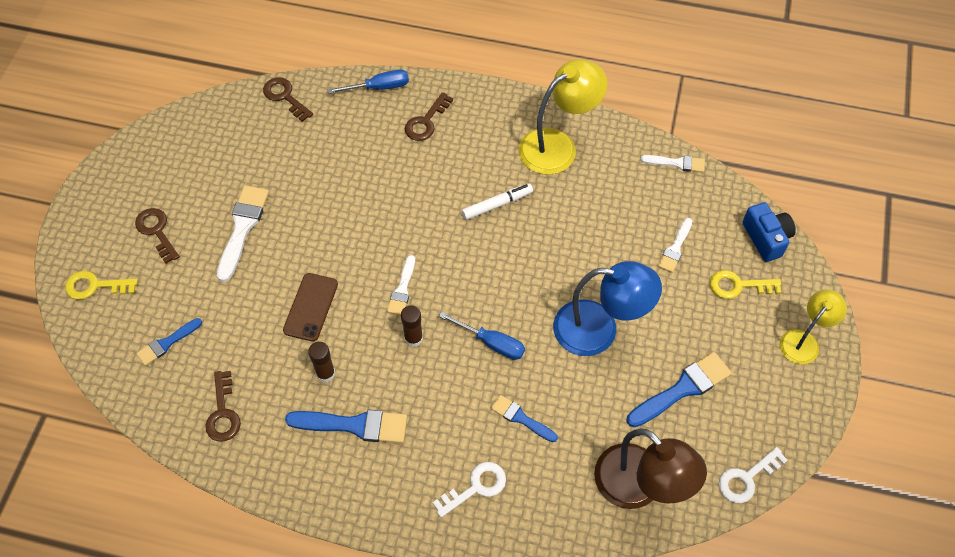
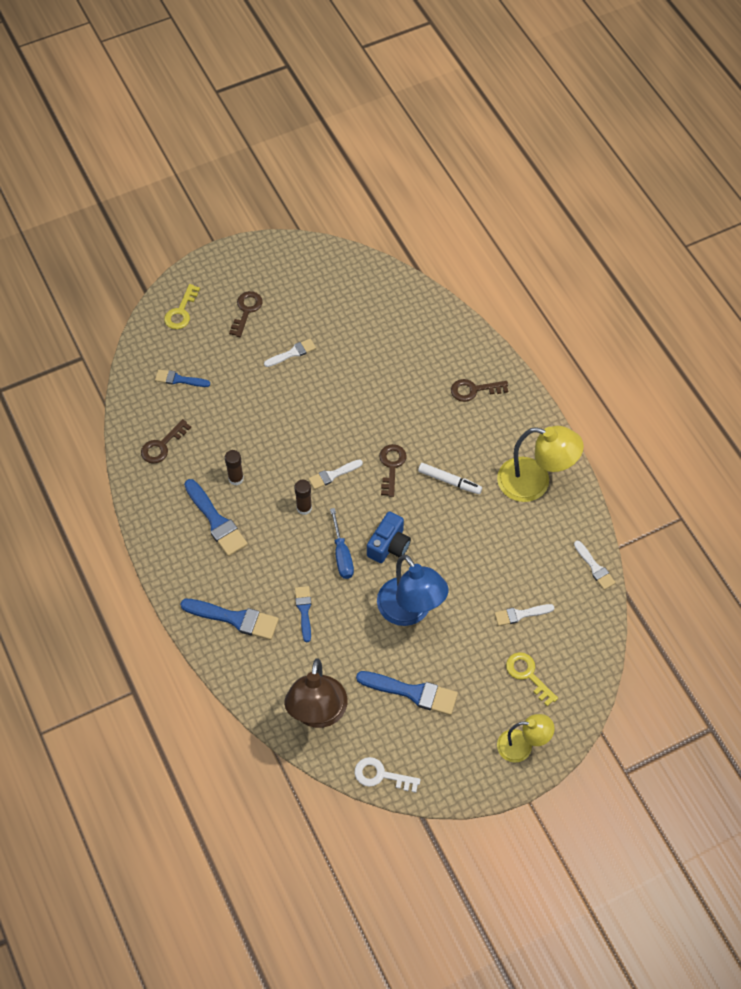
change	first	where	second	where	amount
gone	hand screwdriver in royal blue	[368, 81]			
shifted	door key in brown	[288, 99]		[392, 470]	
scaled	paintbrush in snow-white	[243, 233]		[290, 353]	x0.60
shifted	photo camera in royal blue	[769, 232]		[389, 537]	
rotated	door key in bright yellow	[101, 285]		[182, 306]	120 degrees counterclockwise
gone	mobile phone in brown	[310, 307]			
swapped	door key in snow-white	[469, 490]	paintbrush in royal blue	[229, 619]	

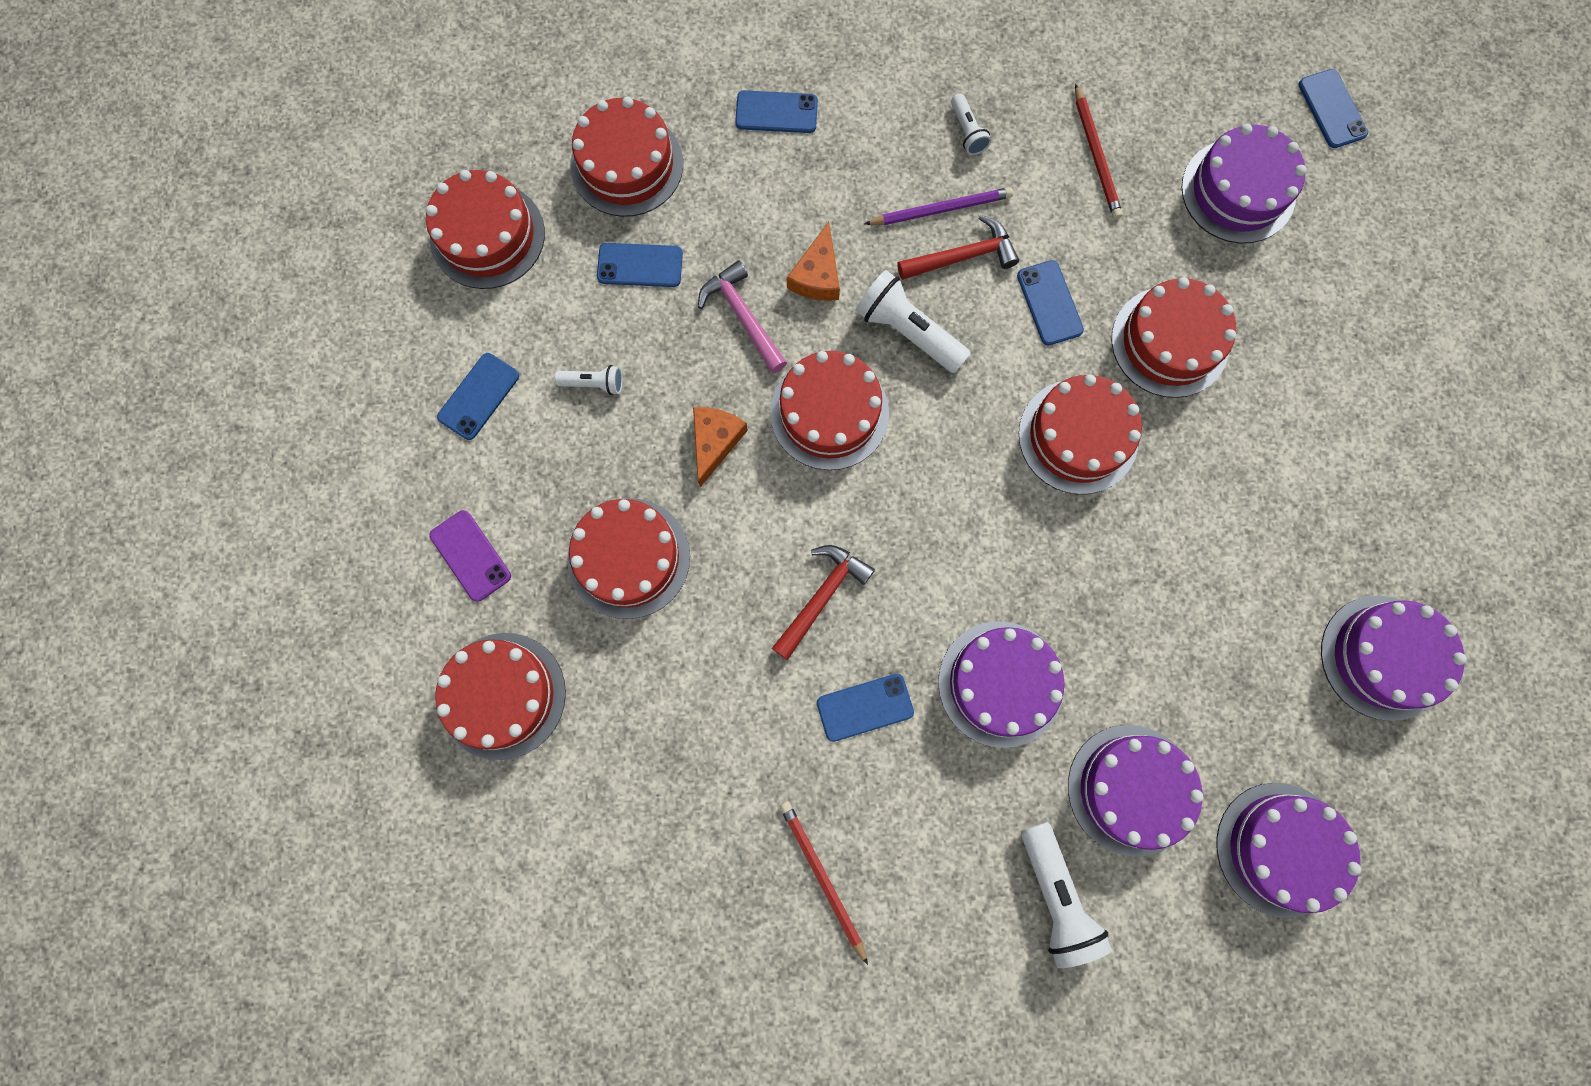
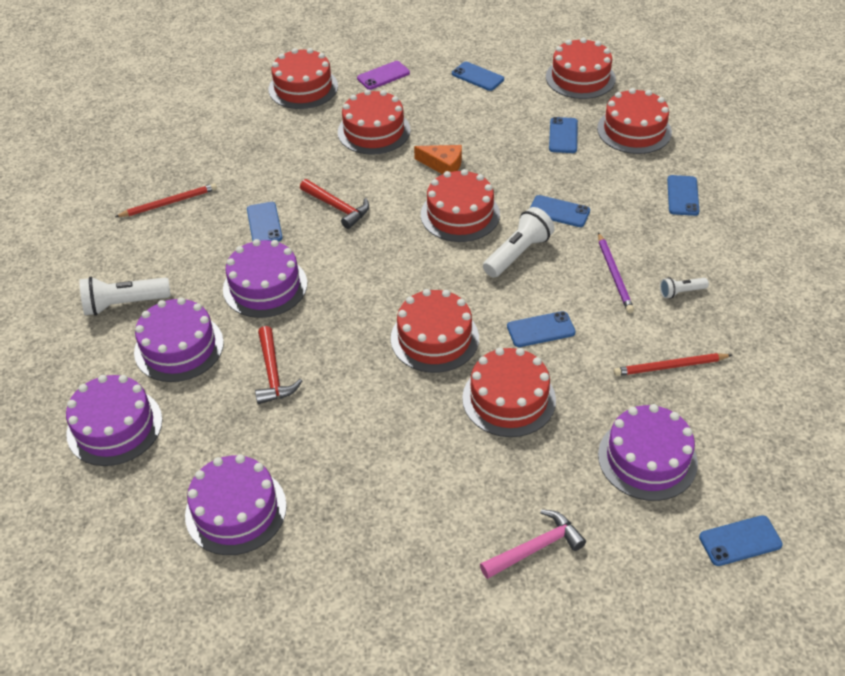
change	first	where	second	where	amount
shifted	hammer in red	[958, 247]		[278, 365]	
swapped	cheese wedge in orange	[813, 261]	mobile phone in royal blue	[560, 211]	
shifted	hammer in pink	[742, 316]		[533, 544]	
gone	flashlight in snow-white	[589, 380]			

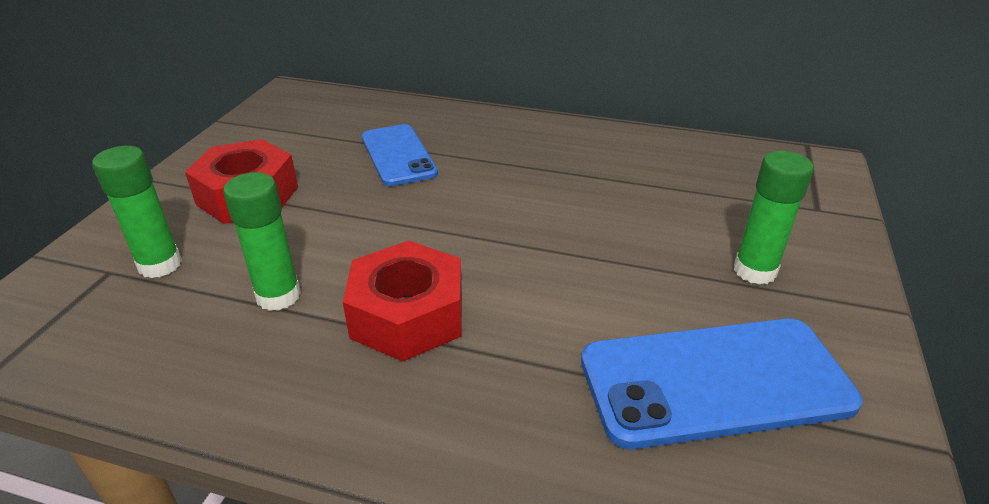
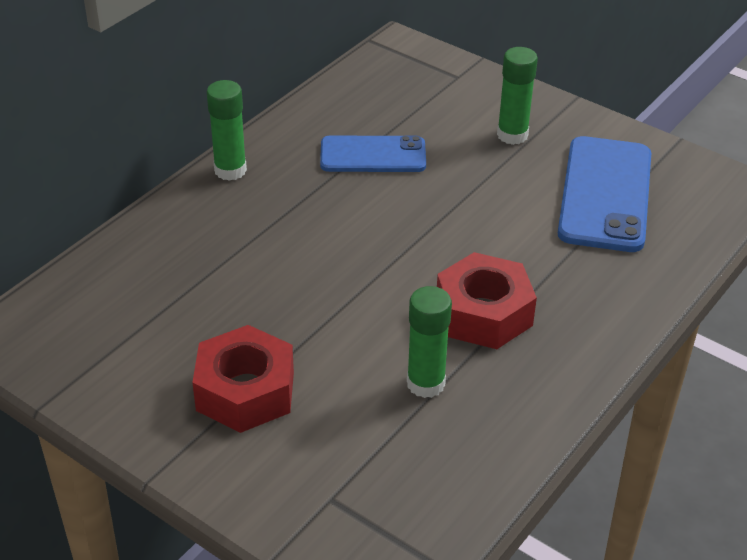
change	first	where	second	where	amount
shifted	mobile phone in royal blue	[400, 155]		[373, 153]	
shifted	glue in emerald	[137, 212]		[227, 130]	

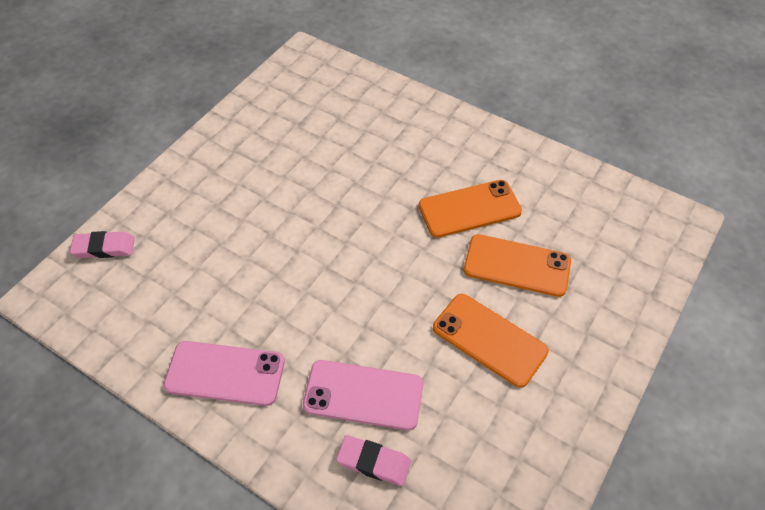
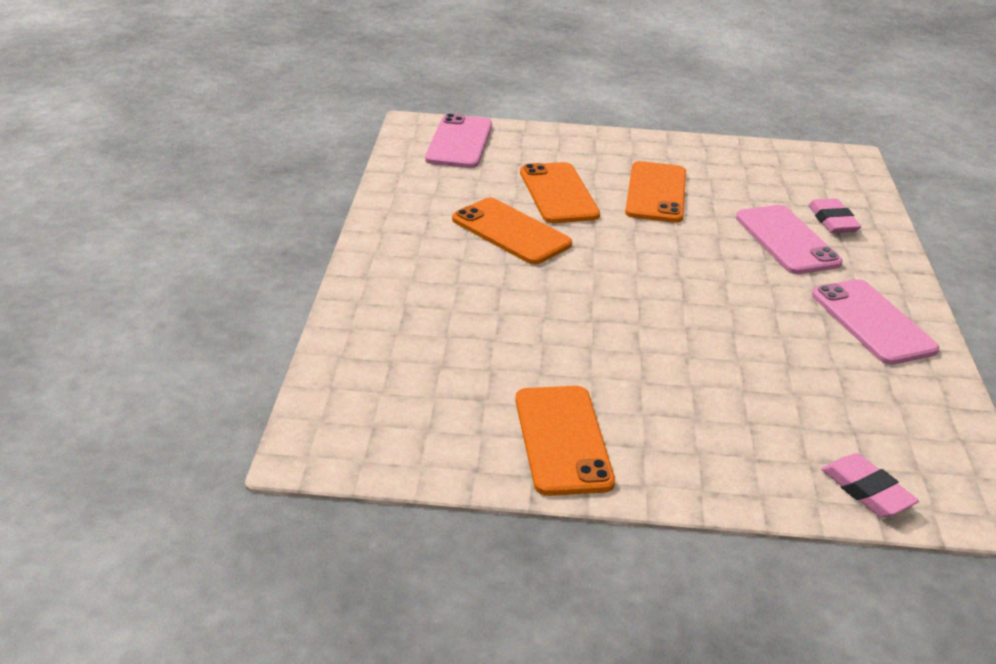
change	first	where	second	where	amount
new			mobile phone in pink	[458, 141]	
new			mobile phone in orange	[565, 441]	

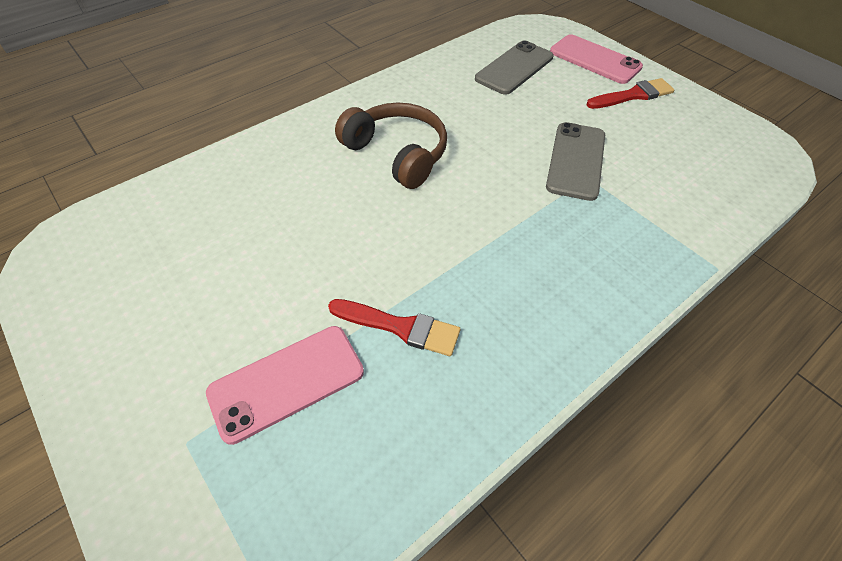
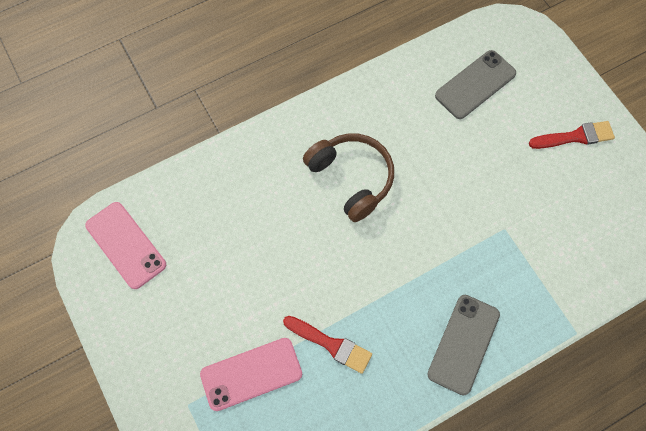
change	first	where	second	where	amount
shifted	mobile phone in pink	[596, 59]		[125, 245]	
shifted	mobile phone in grey	[575, 161]		[463, 345]	

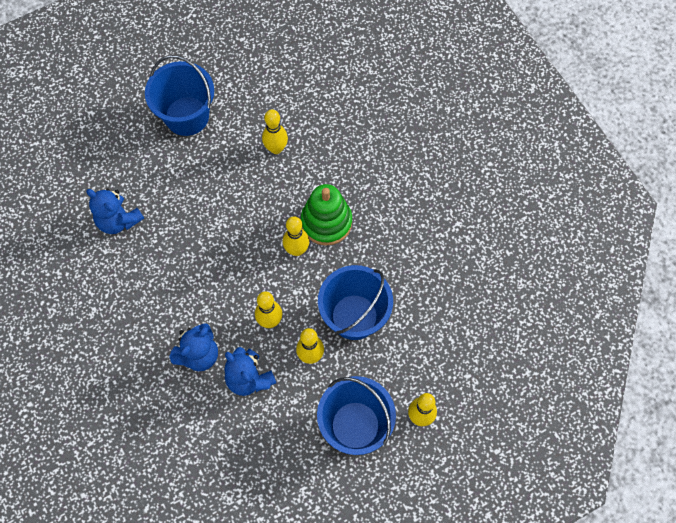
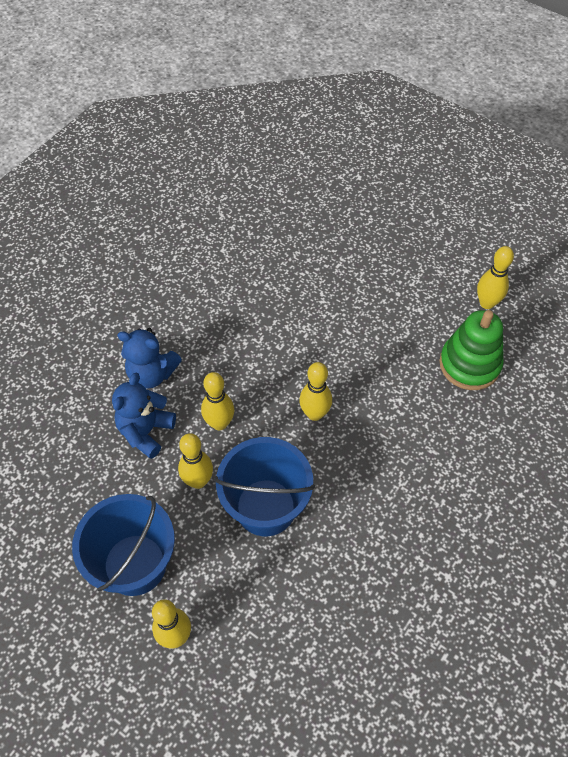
change	first	where	second	where	amount
gone	bucket in royal blue	[179, 95]			
shifted	skittle in bright yellow	[275, 131]		[495, 277]	
shifted	stacking rings in emerald	[326, 214]		[472, 350]	
gone	teddy in royal blue	[115, 211]			

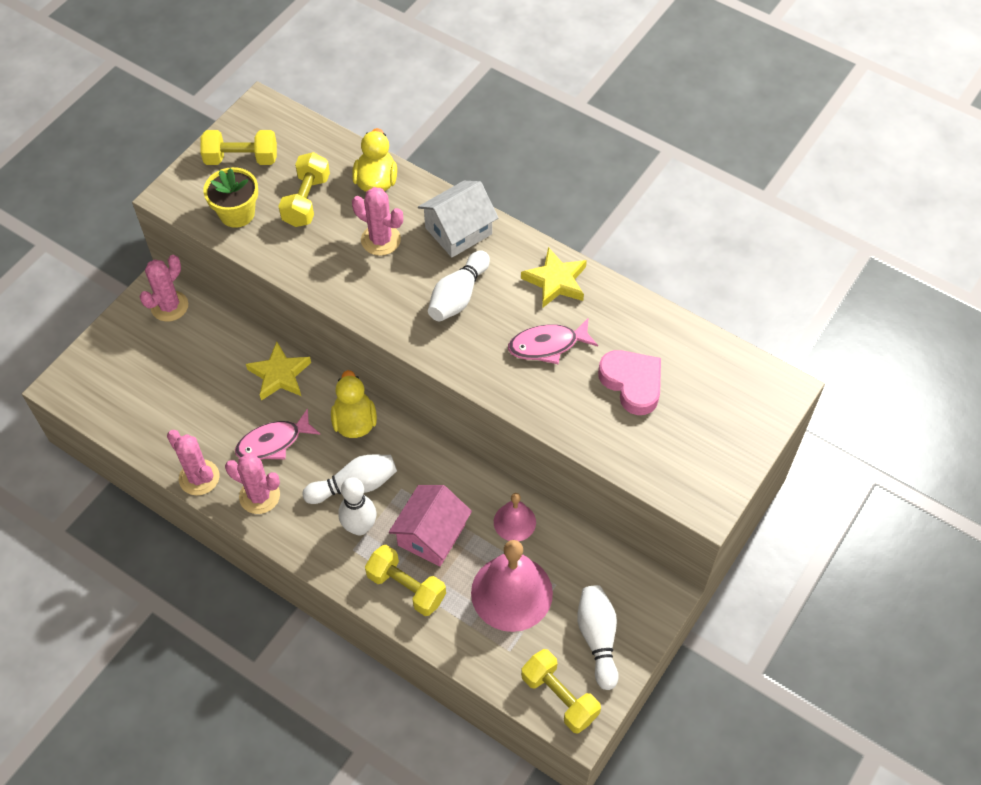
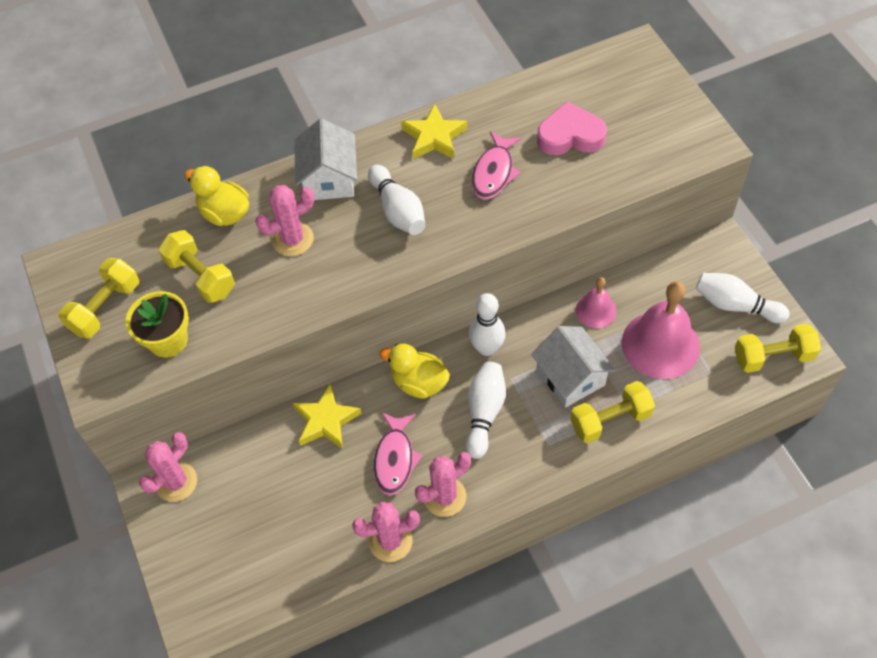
change	first	where	second	where	amount
rotated	saguaro cactus in pink	[163, 288]		[168, 467]	60 degrees clockwise
shifted	skittle in snow-white	[357, 506]		[487, 324]	
repainted	house in pink	[430, 525]	house in snow-white	[573, 367]	

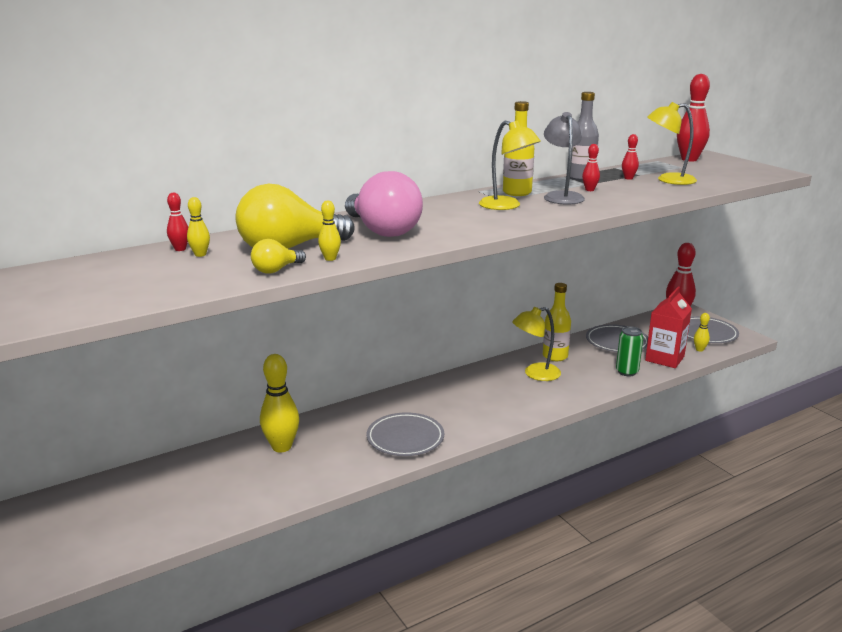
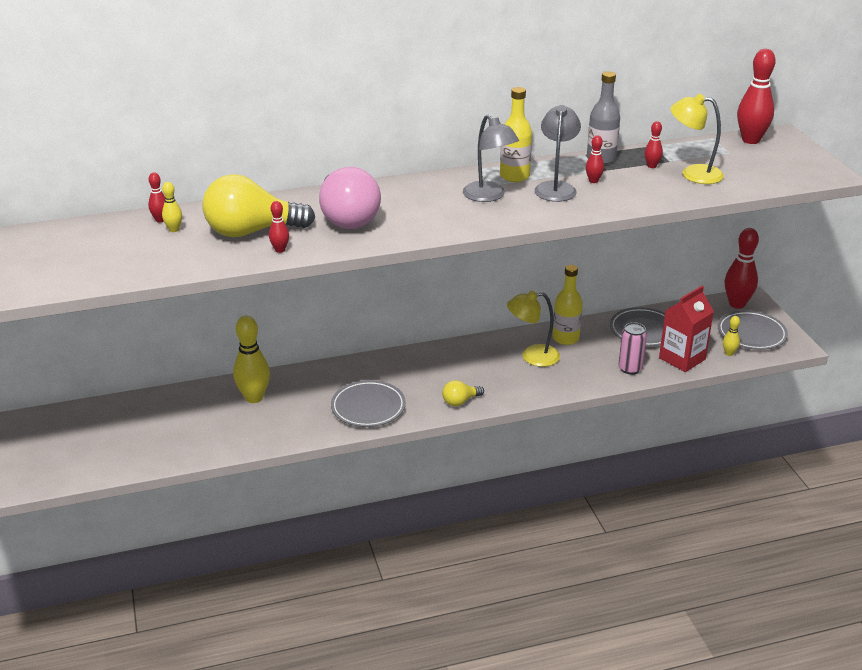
change	first	where	second	where	amount
repainted	lamp in bright yellow	[510, 165]	lamp in grey	[491, 158]	
repainted	skittle in bright yellow	[329, 231]	skittle in red	[279, 227]	
shifted	bulb in bright yellow	[278, 256]		[463, 393]	
repainted	soda can in emerald	[629, 351]	soda can in pink	[632, 348]	

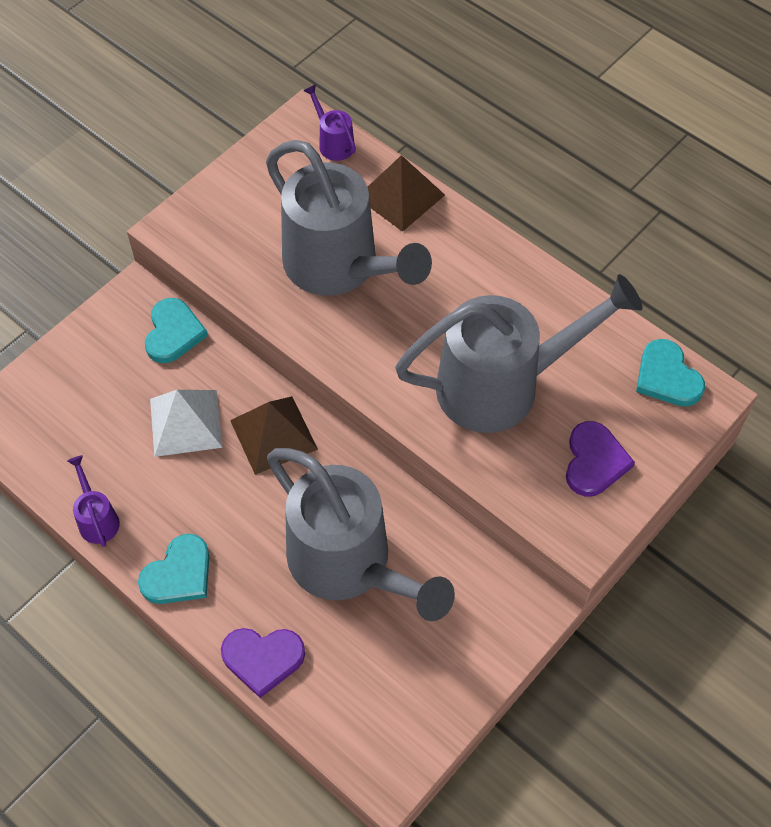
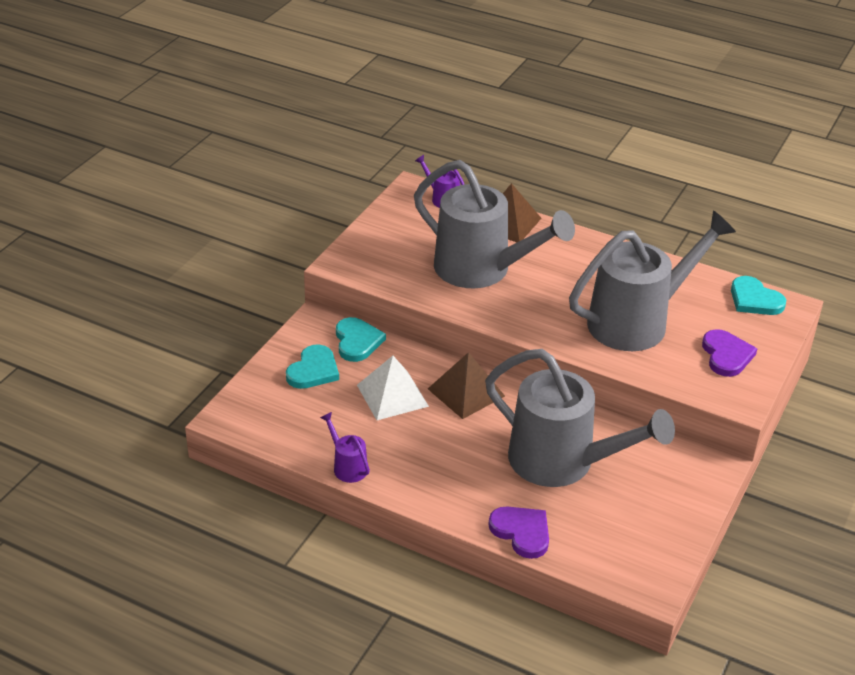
change	first	where	second	where	amount
shifted	love heart in aqua	[174, 569]		[312, 366]	
rotated	love heart in violet	[263, 663]		[518, 532]	120 degrees counterclockwise

